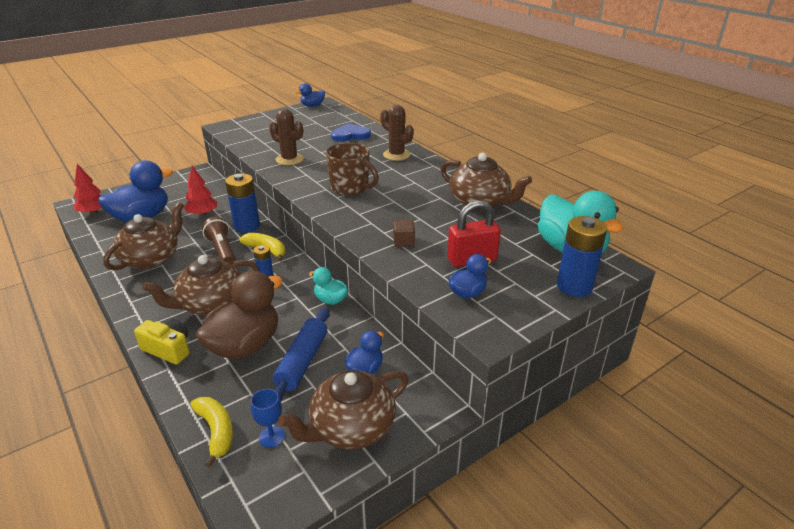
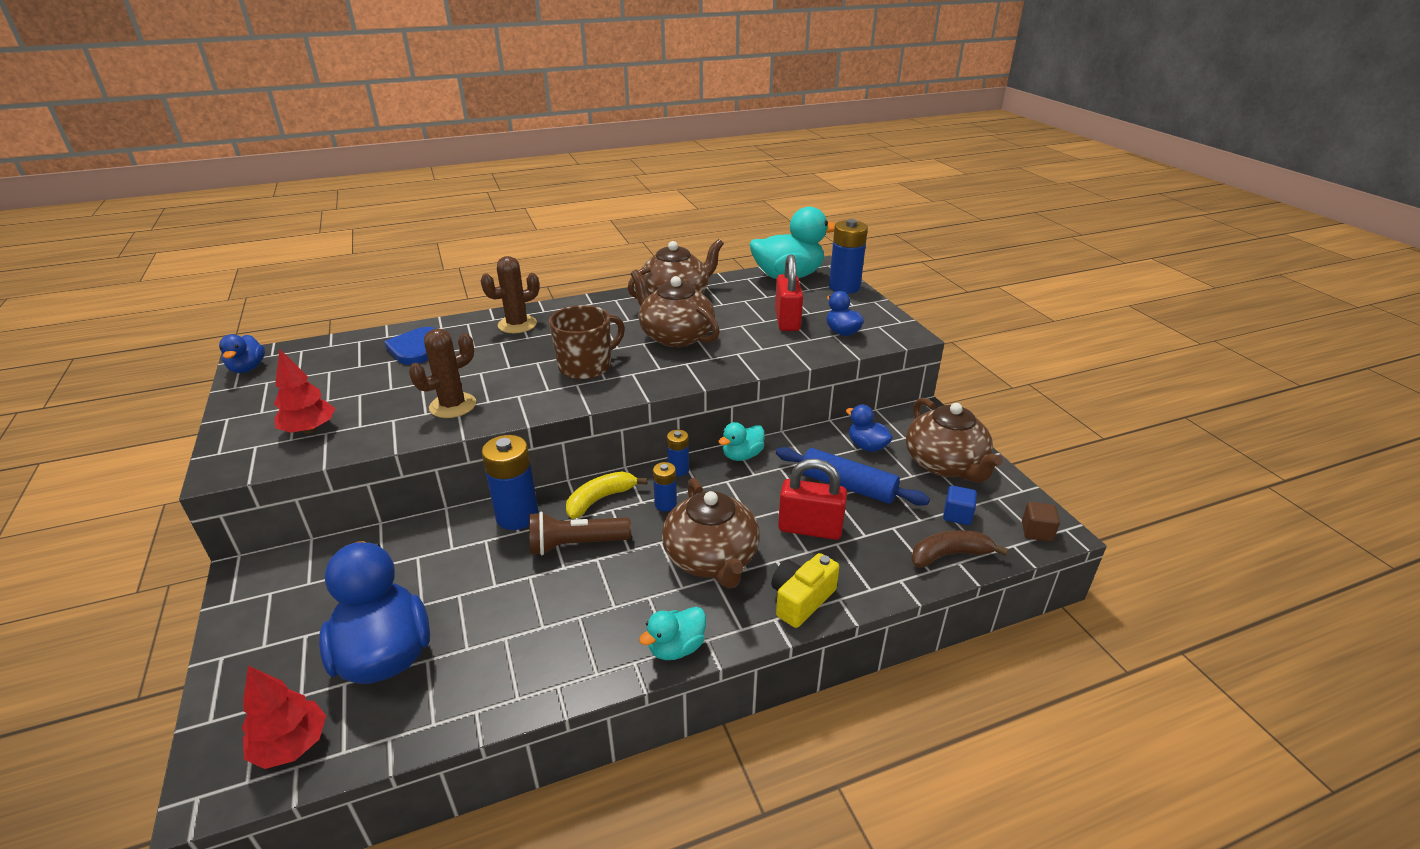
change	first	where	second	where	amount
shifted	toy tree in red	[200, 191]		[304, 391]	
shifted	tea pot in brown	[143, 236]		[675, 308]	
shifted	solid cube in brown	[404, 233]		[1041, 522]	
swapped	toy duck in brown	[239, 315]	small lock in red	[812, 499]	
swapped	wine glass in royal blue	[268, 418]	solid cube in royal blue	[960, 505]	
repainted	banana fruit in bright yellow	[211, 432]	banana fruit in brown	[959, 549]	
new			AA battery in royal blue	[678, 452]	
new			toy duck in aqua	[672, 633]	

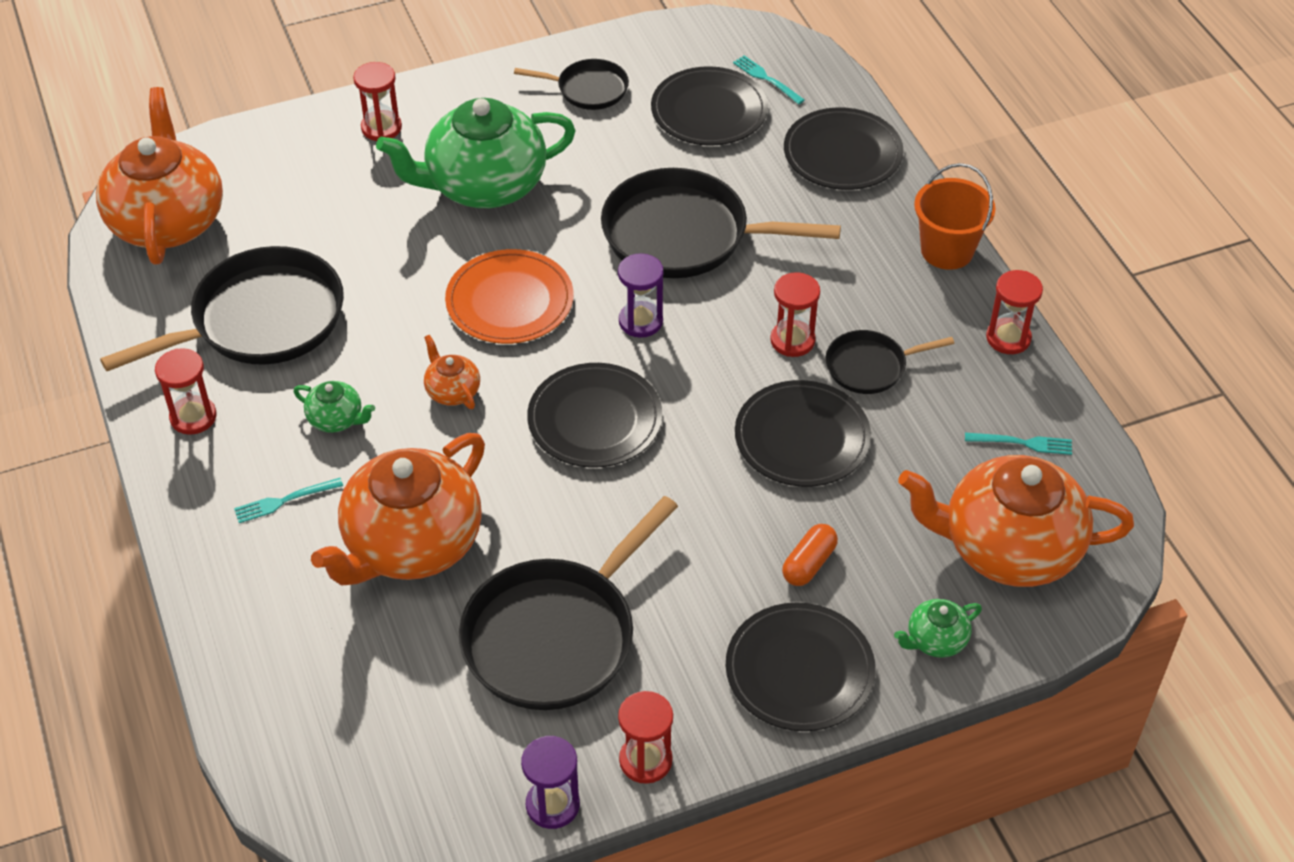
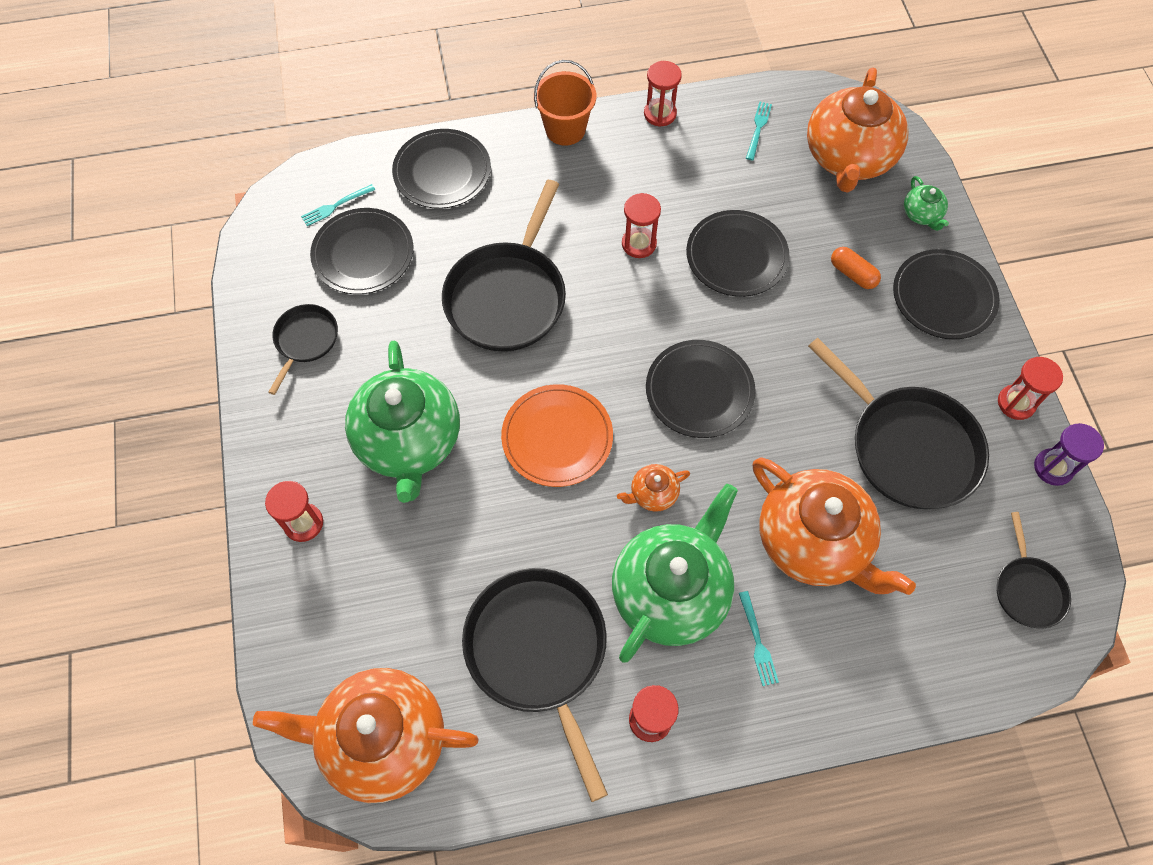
change	first	where	second	where	amount
gone	sand timer in violet	[641, 295]			
shifted	frying pan in jet-black	[890, 362]		[1034, 570]	
scaled	tea pot in emerald	[334, 407]		[675, 573]	x2.35

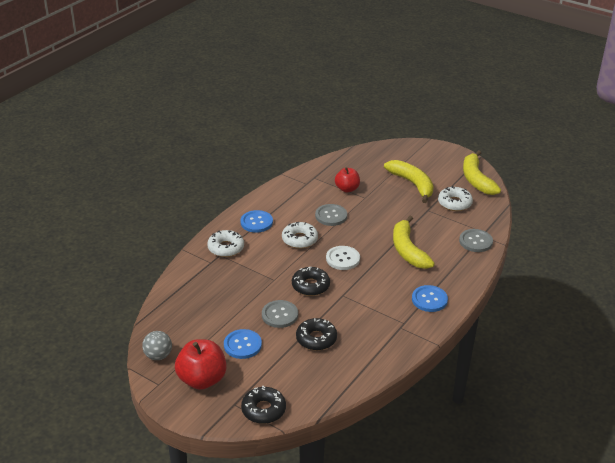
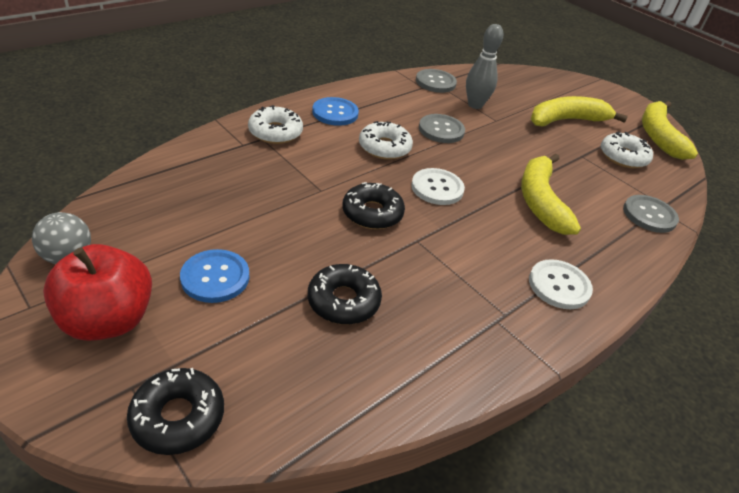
change	first	where	second	where	amount
rotated	banana fruit in bright yellow	[409, 181]		[579, 111]	90 degrees counterclockwise
swapped	apple fruit in red	[347, 179]	skittle in grey	[484, 66]	
repainted	sewing button in royal blue	[430, 298]	sewing button in snow-white	[561, 284]	
shifted	sewing button in grey	[280, 314]		[436, 81]	

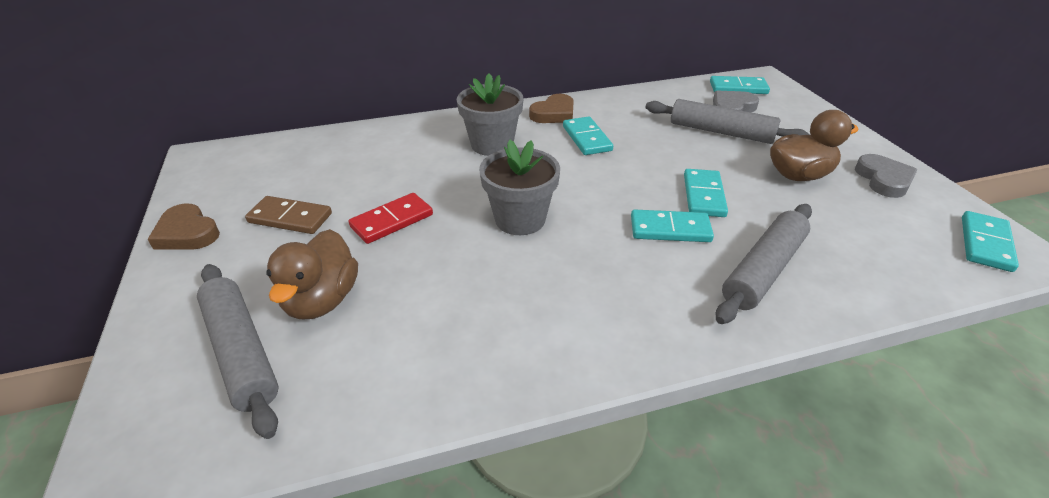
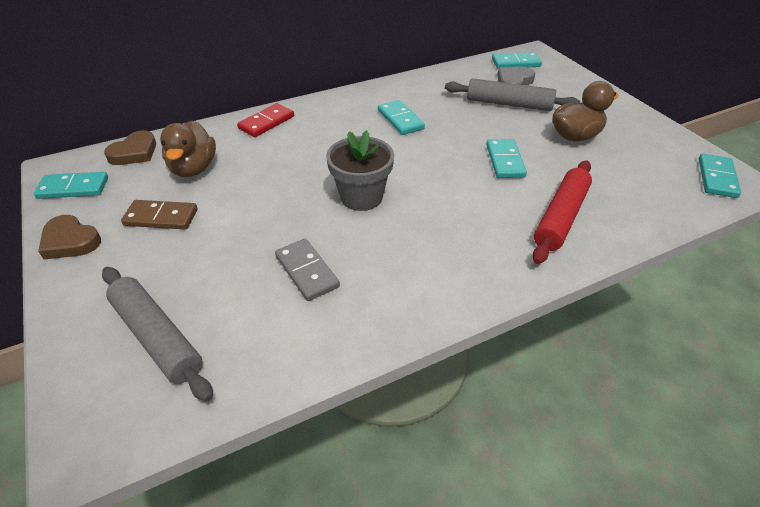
change	first	where	second	where	amount
gone	potted plant in grey	[490, 115]			
shifted	love heart in brown	[551, 108]		[130, 147]	
gone	love heart in grey	[886, 176]			
shifted	domino in red	[391, 218]		[265, 120]	
repainted	rolling pin in grey	[764, 264]	rolling pin in red	[562, 212]	
shifted	domino in aqua	[672, 225]		[71, 185]	
shifted	toy duck in brown	[312, 274]		[188, 149]	
new			domino in grey	[307, 270]	

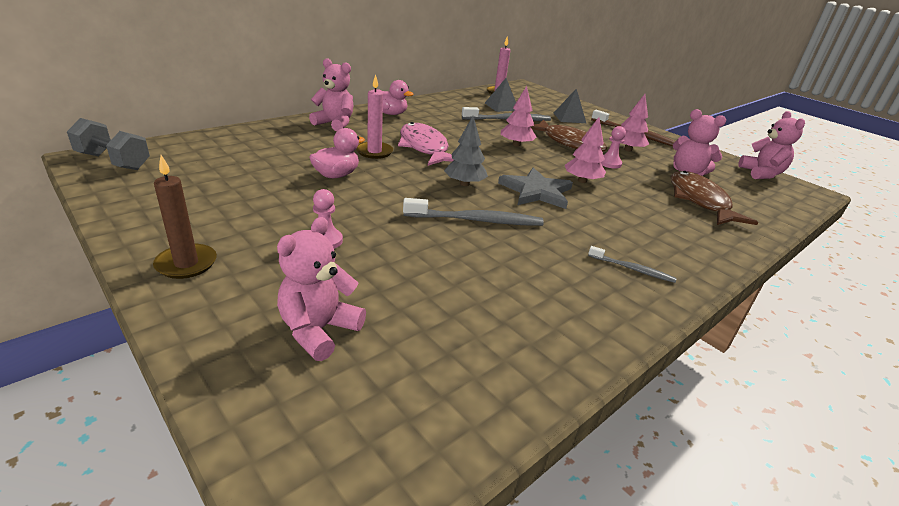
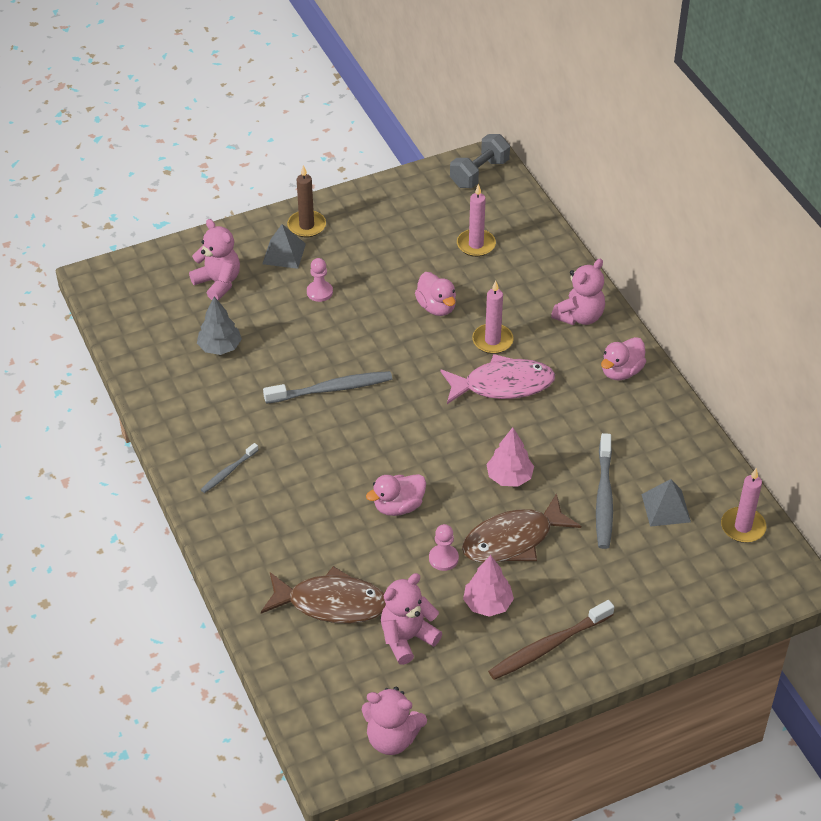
change	first	where	second	where	amount
shifted	pyramid shape in grey	[570, 105]		[284, 246]	
shifted	toy tree in grey	[466, 151]		[219, 325]	
swapped	toy tree in pink	[585, 150]	toy duck in pink	[396, 495]	
gone	star in grey	[535, 188]			
rotated	tooth brush in grey	[473, 212]		[327, 387]	120 degrees counterclockwise
new			pillar candle in pink	[476, 220]	

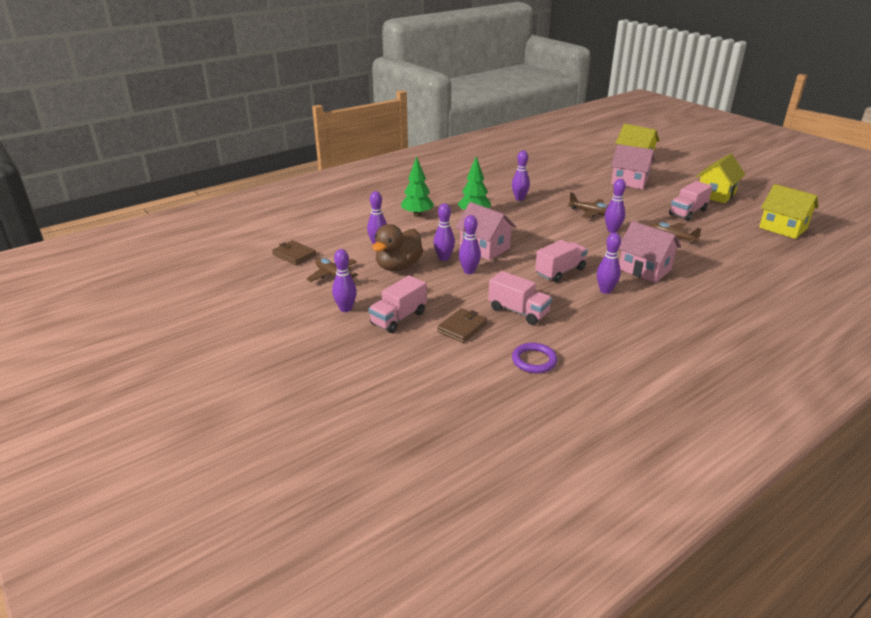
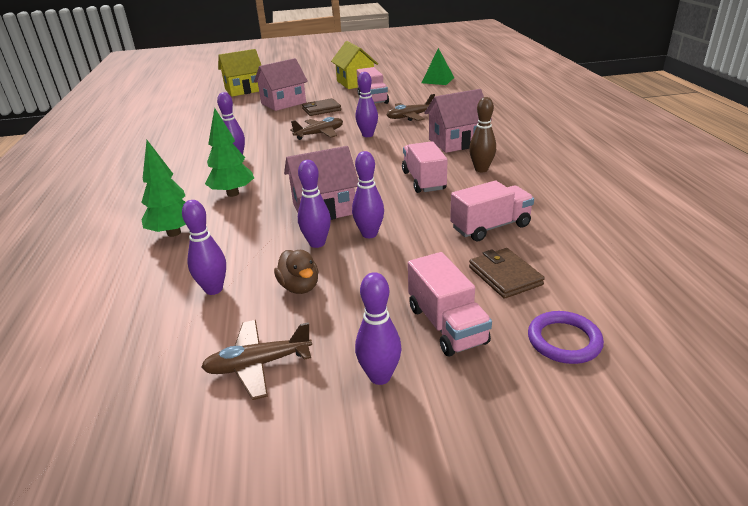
change	first	where	second	where	amount
swapped	house in bright yellow	[788, 211]	pyramid shape in emerald	[437, 66]	
scaled	toy duck in brown	[397, 247]		[296, 272]	x0.58
repainted	skittle in violet	[609, 263]	skittle in brown	[482, 134]	
shifted	wallet in brown	[294, 252]		[321, 107]	
shifted	hoop in violet	[535, 358]		[566, 337]	

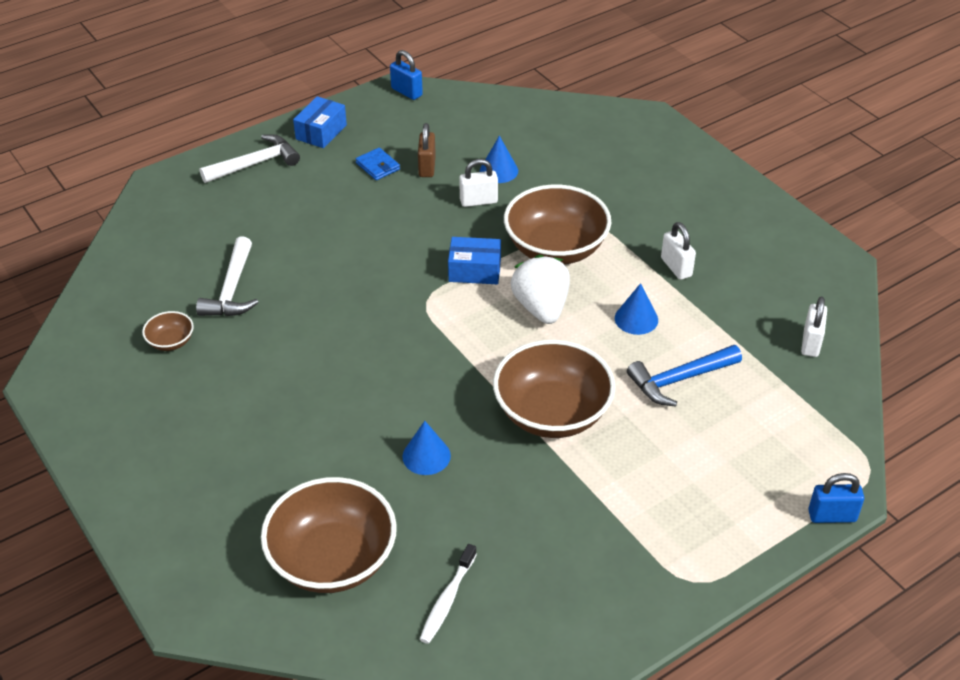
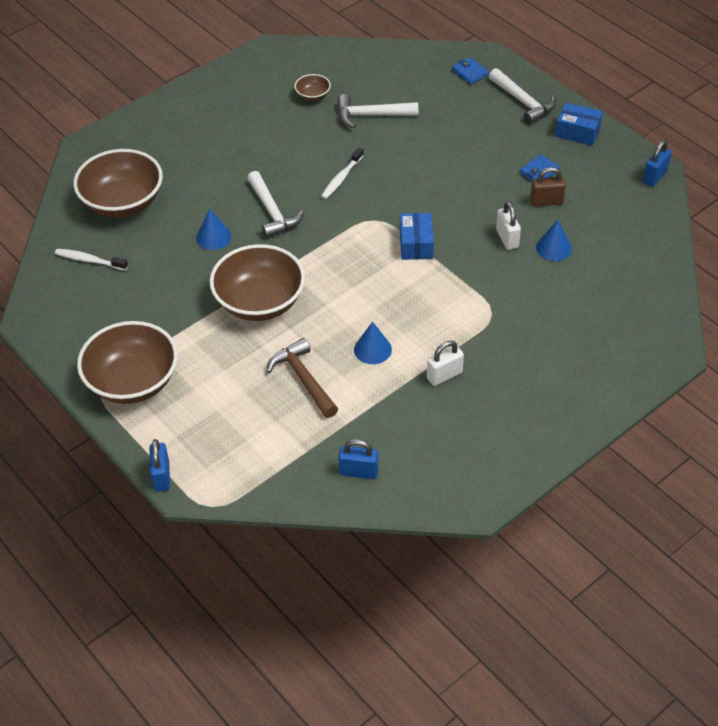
change	first	where	second	where	amount
shifted	deep dish in brown	[557, 224]		[127, 362]	
gone	berry in snow-white	[540, 289]			
repainted	small lock in snow-white	[814, 326]	small lock in royal blue	[358, 459]	
repainted	hammer in royal blue	[684, 376]	hammer in brown	[302, 378]	
new			wallet in royal blue	[470, 71]	
new			tooth brush in snow-white	[342, 173]	
new			hammer in snow-white	[275, 204]	

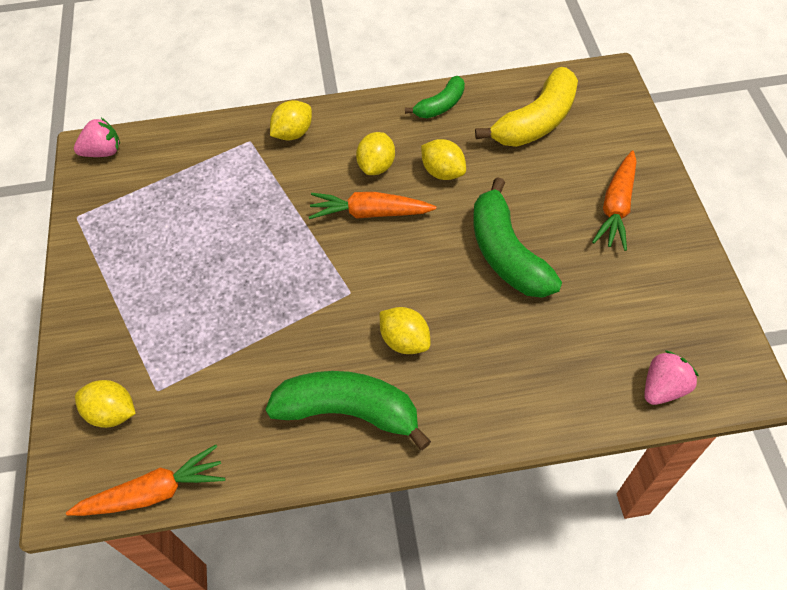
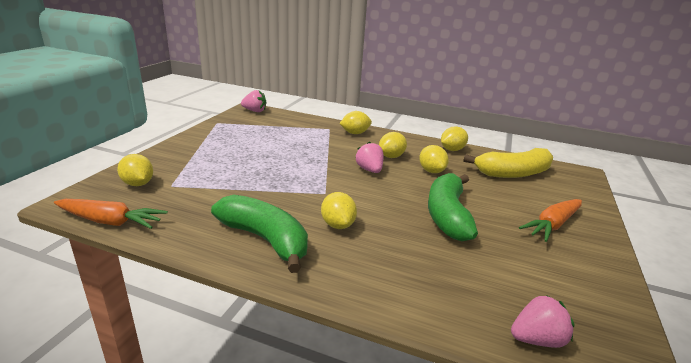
change	first	where	second	where	amount
swapped	banana fruit in emerald	[435, 97]	toy lemon in bright yellow	[454, 138]	
swapped	toy carrot in orange	[372, 205]	berry in pink	[369, 157]	

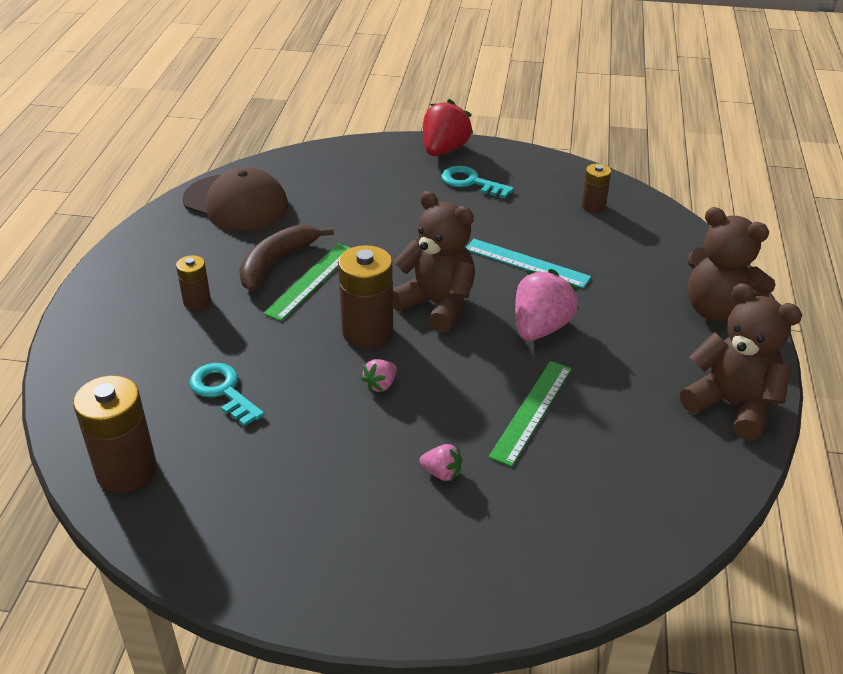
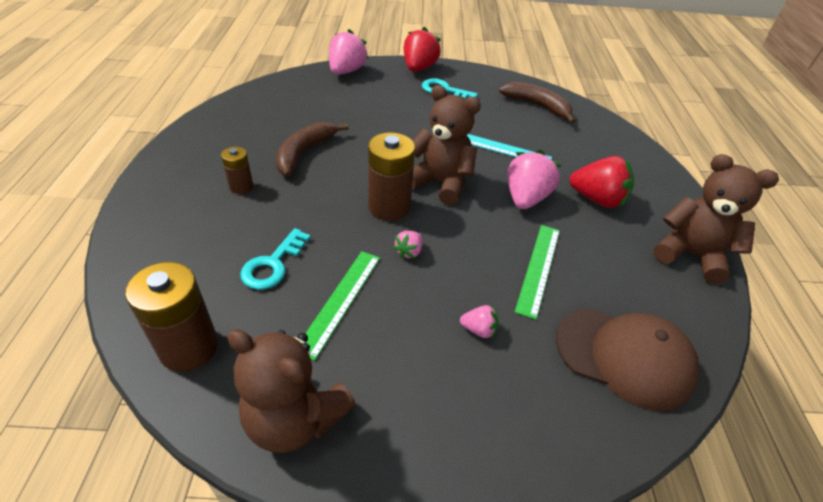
change	first	where	second	where	amount
swapped	AA battery in brown	[596, 188]	banana fruit in brown	[537, 102]	
shifted	cap in brown	[235, 199]		[627, 359]	
shifted	teddy in brown	[731, 264]		[291, 391]	
shifted	measuring stick in emerald	[307, 282]		[342, 306]	
rotated	door key in aqua	[227, 395]		[275, 259]	105 degrees counterclockwise
new			berry in pink	[349, 52]	
new			berry in red	[601, 182]	

